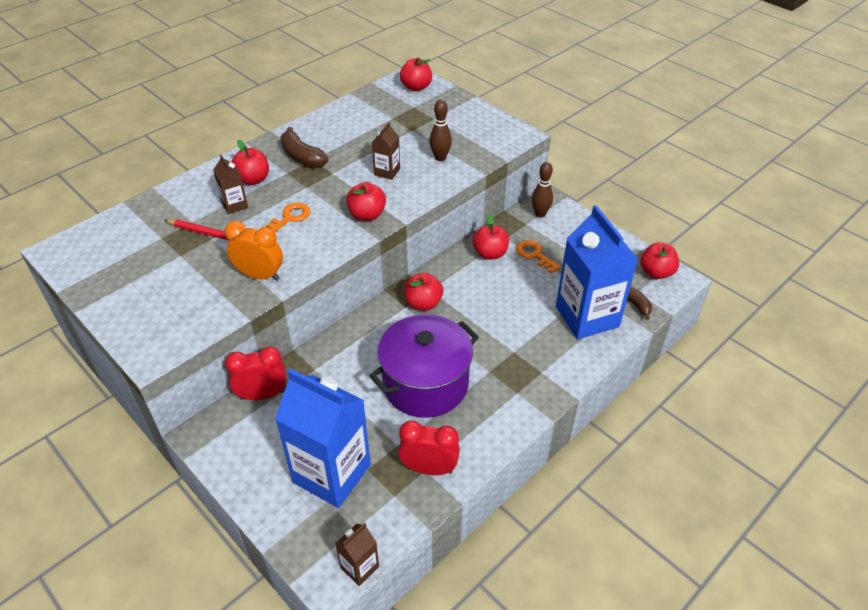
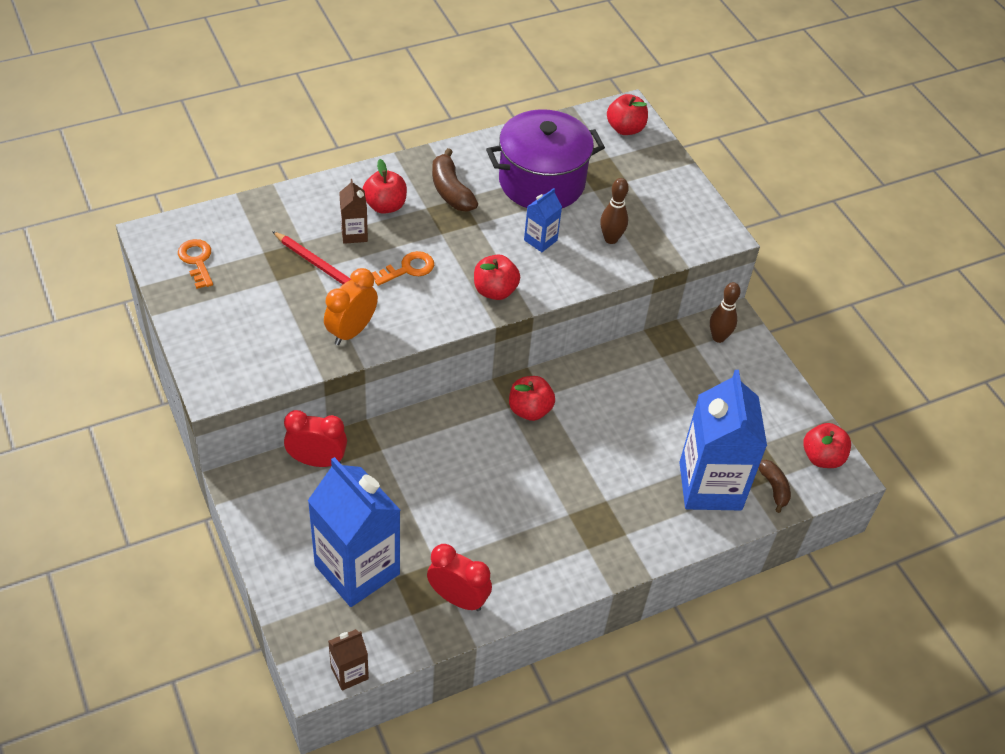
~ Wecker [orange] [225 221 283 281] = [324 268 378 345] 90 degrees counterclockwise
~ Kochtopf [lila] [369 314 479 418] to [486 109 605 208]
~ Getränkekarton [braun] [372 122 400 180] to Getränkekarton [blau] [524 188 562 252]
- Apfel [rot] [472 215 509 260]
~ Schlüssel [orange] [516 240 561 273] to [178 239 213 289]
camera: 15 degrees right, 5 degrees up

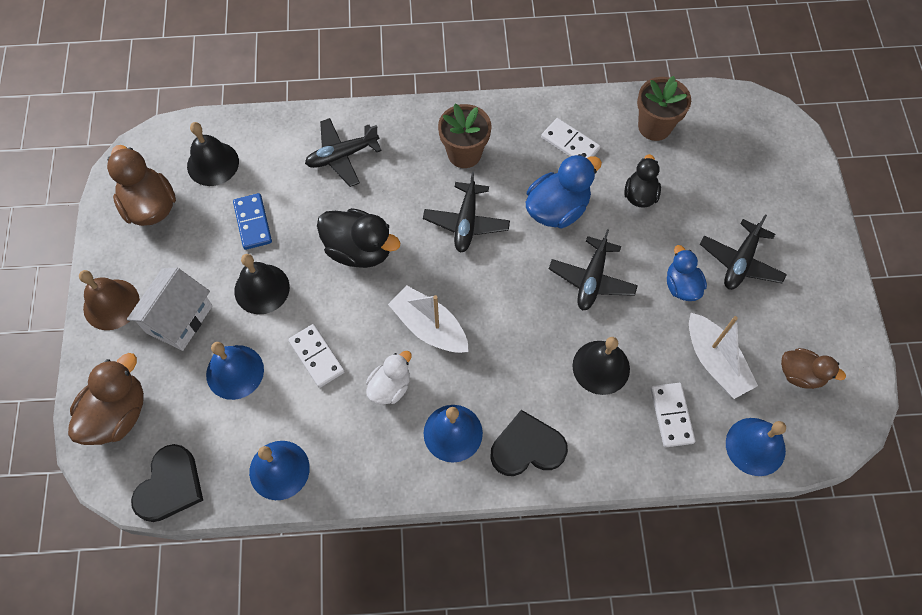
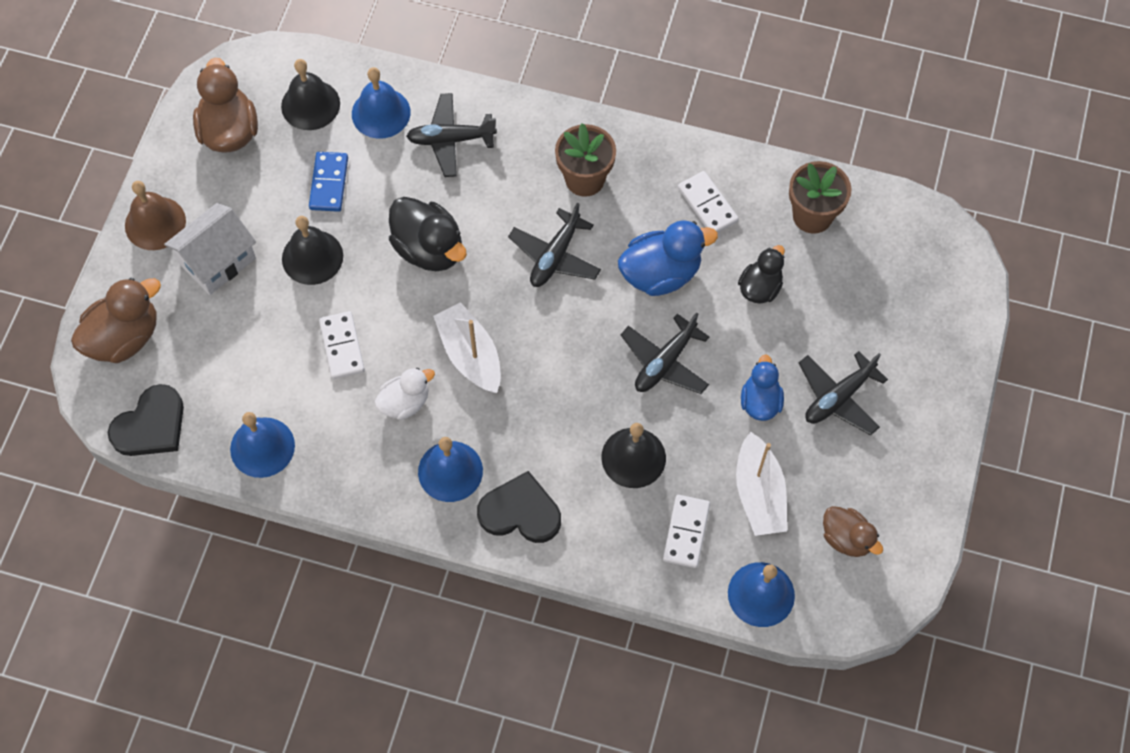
~ Glocke [blau] [206 342 264 400] to [352 67 411 139]
camera: 20 degrees right, 0 degrees up

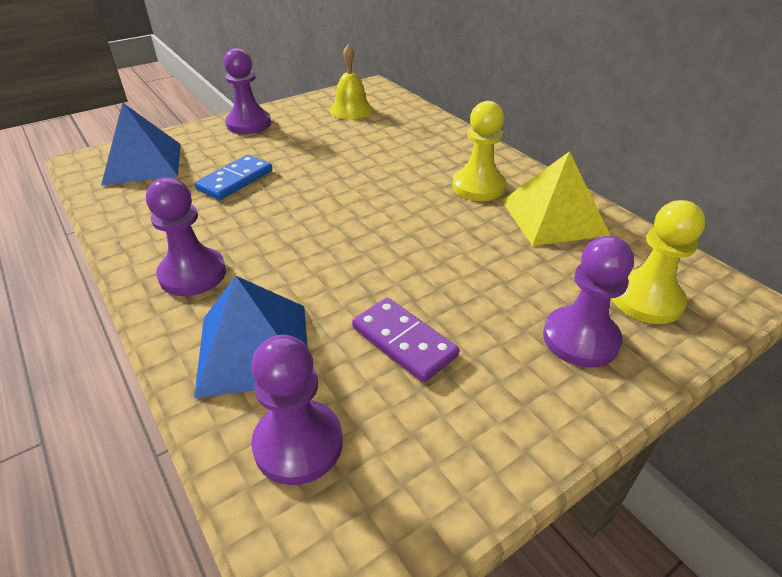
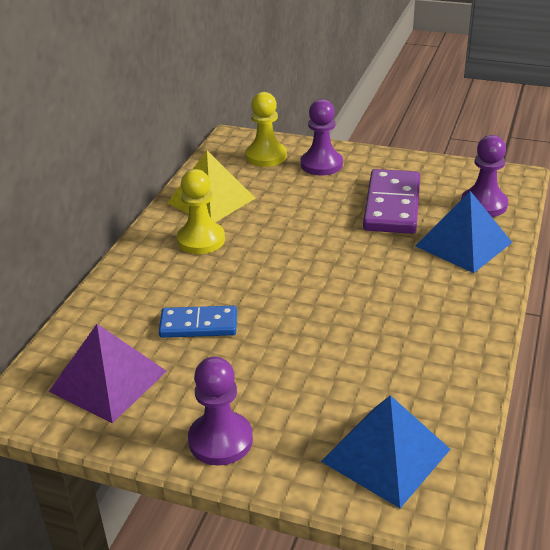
- Bauer [lila] [146 177 226 296]
~ Dominostein [blau] [195 155 272 200] to [159 306 237 338]
~ Glocke [gelb] [330 44 373 120] to Pyramide [lila] [49 324 167 423]
~ Dominostein [lila] [352 298 459 383] = [363 169 420 234] x1.60
camera: 125 degrees left, 5 degrees down

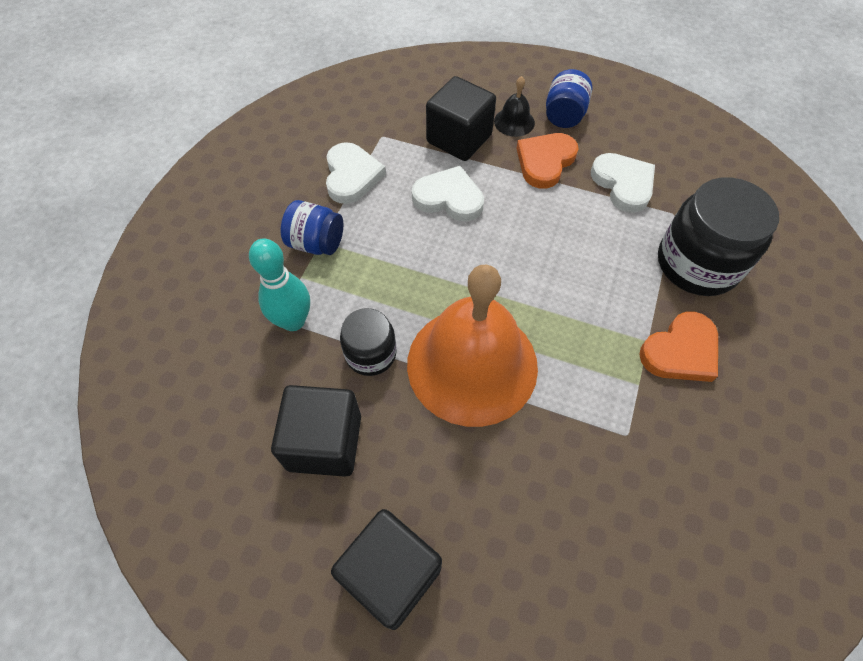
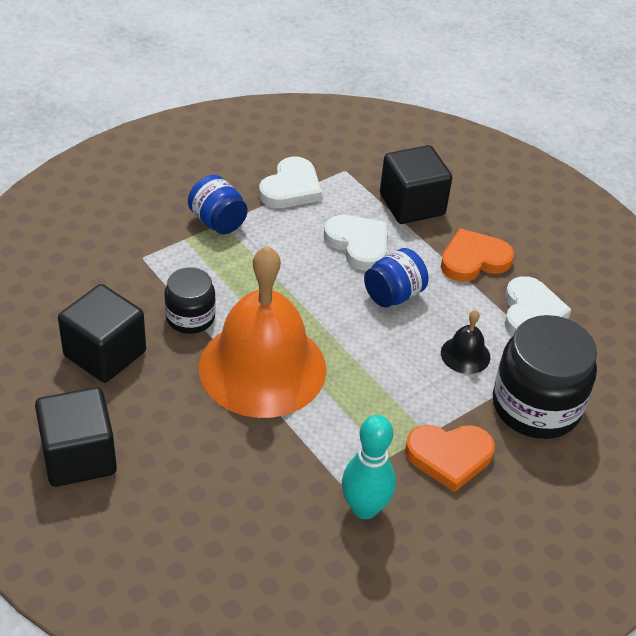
~ Bowlingkegel [türkis] [249 239 310 331] to [342 415 396 519]
~ Glocke [schwarz] [494 76 535 137] to [441 310 490 374]
~ Einmachglas [blau] [546 69 592 128] to [364 248 428 308]
camera: 30 degrees right, 15 degrees down

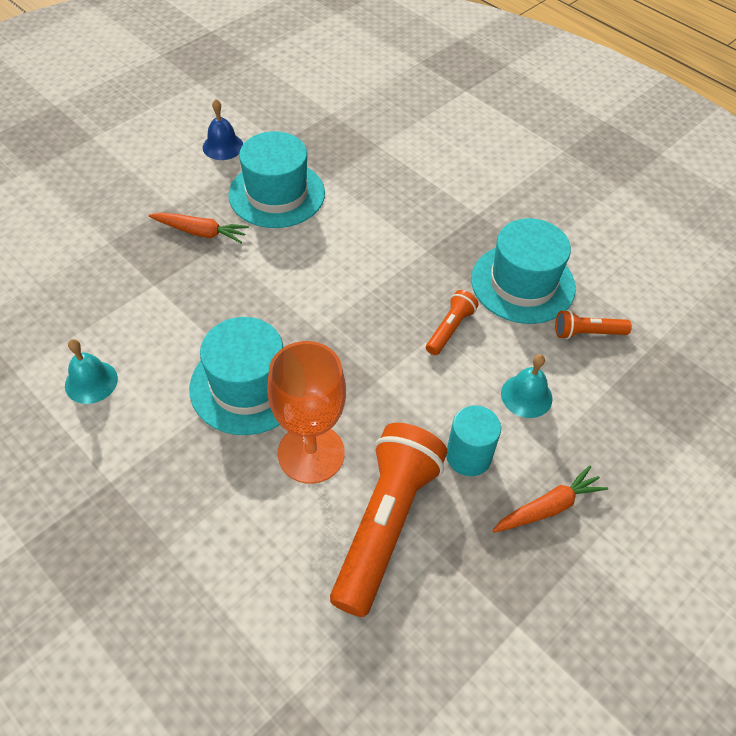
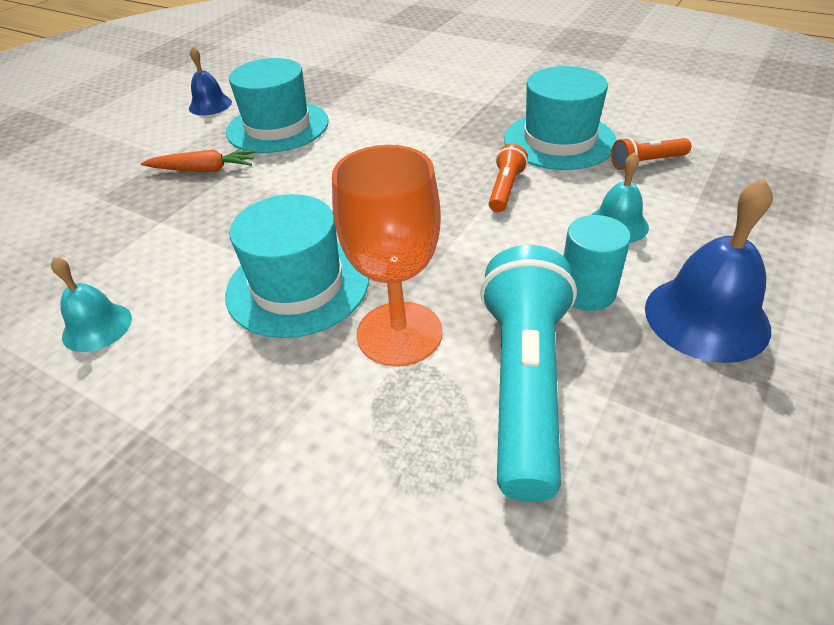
~ Taschenlampe [orange] [330 423 447 617] to Taschenlampe [türkis] [480 245 577 502]
~ Karotte [orange] [492 465 608 533] to Glocke [blau] [645 179 773 363]
camera: 10 degrees left, 10 degrees down

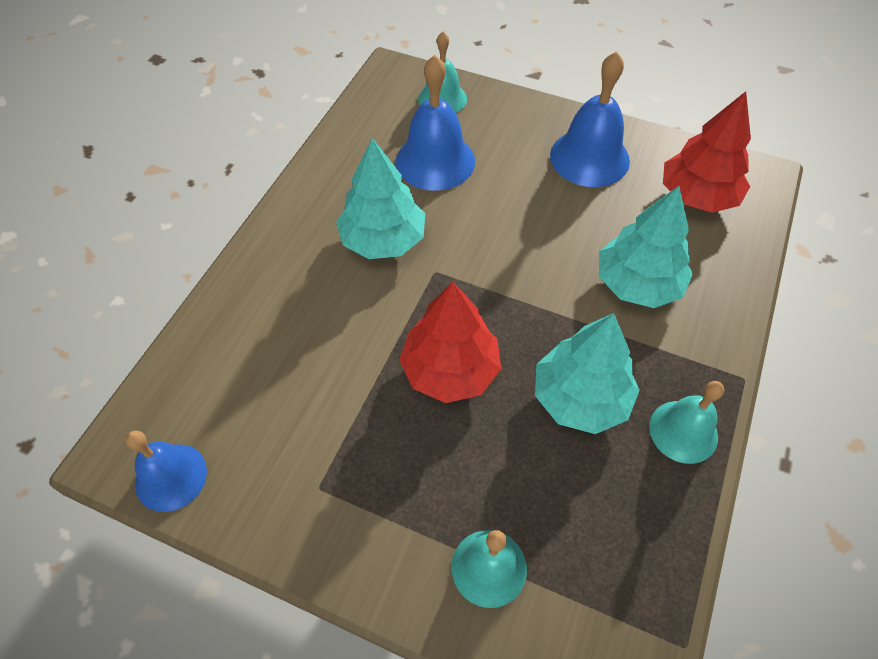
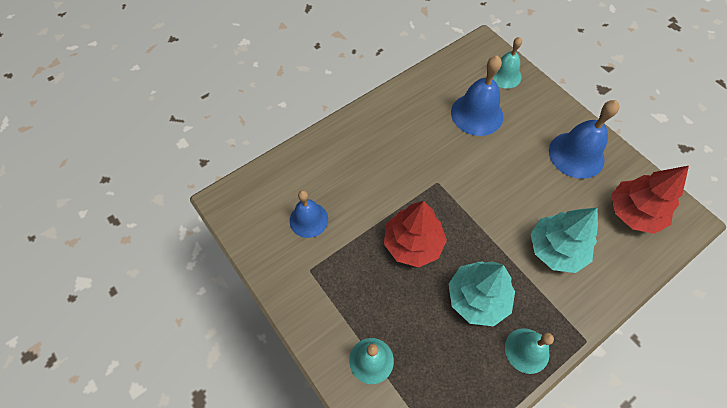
~ Glocke [blau] [125 430 207 512] to [290 190 328 238]
- Baum [türkis] [336 138 425 259]
camera: 30 degrees right, 5 degrees up

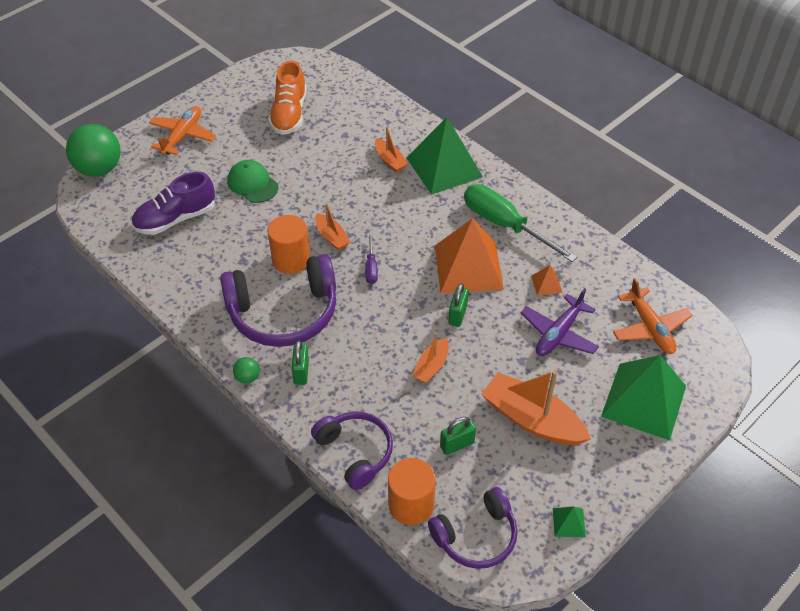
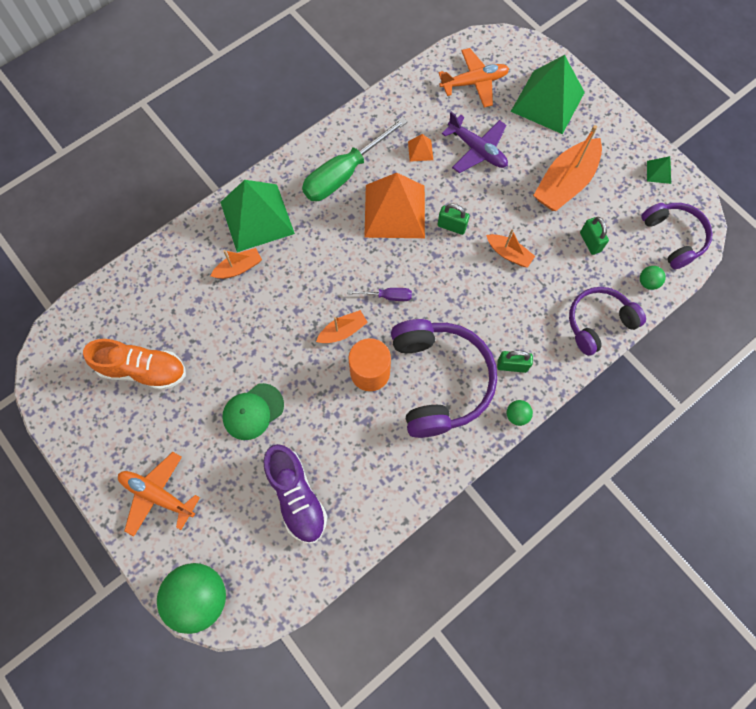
~ Vollzylinder [orange] [388 458 436 525] to Ball [grün] [640 266 666 290]
camera: 85 degrees left, 20 degrees up

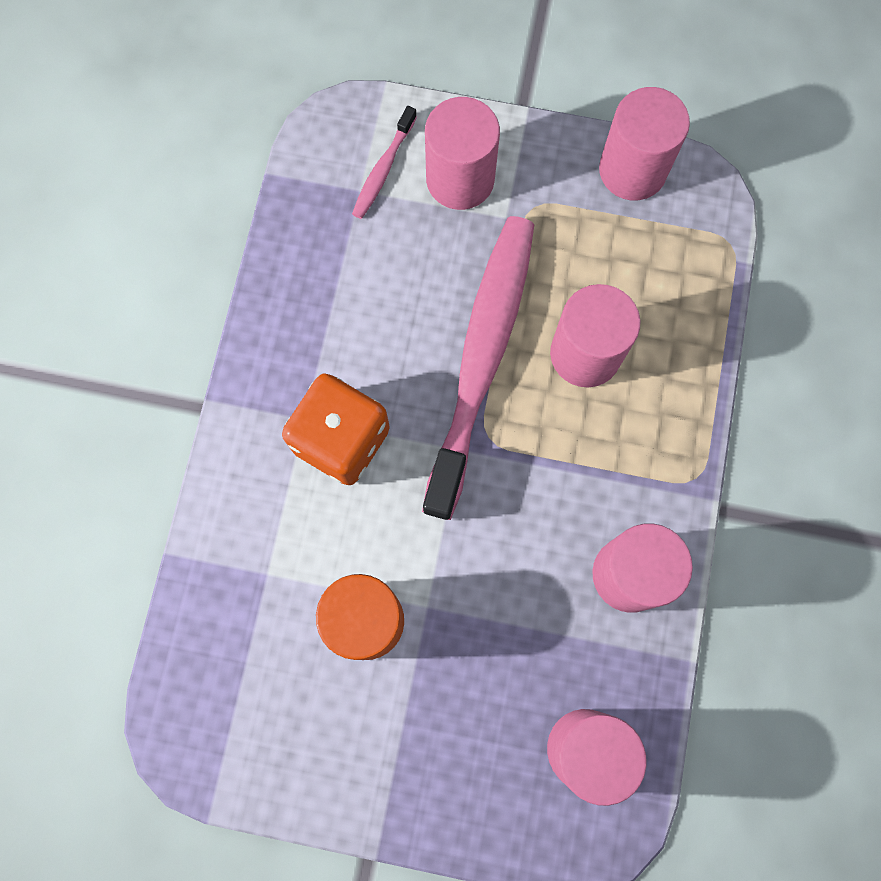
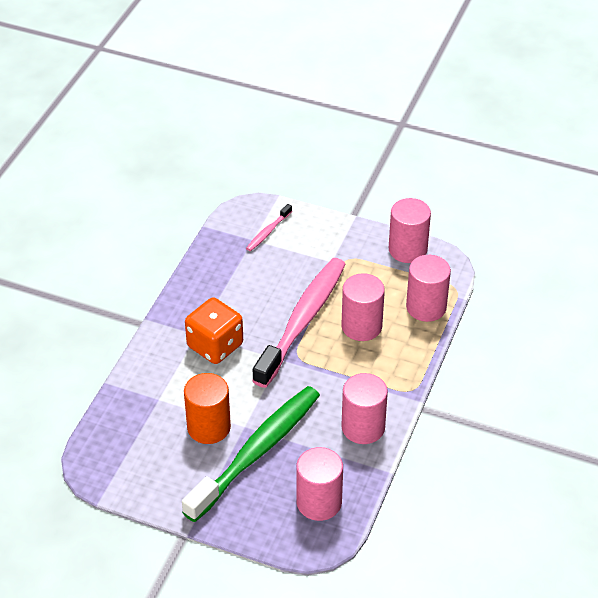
~ Vollzylinder [rosa] [425 97 500 210] to [406 255 451 322]
+ Zahnbürste [grün] [182 386 320 522]
camera: 10 degrees right, 30 degrees down

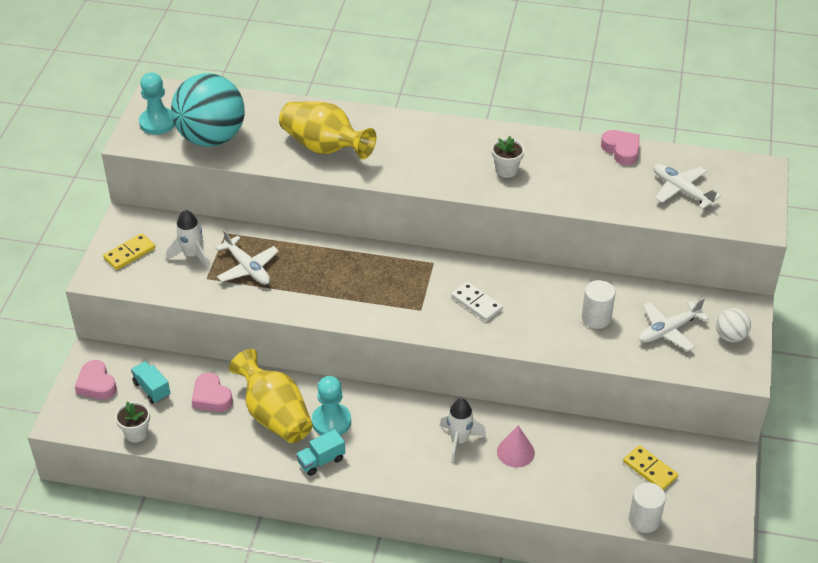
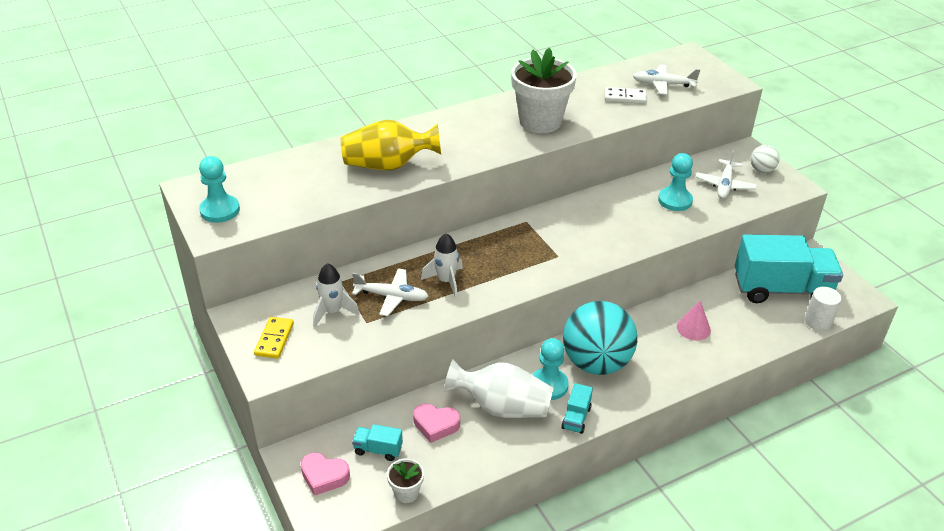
~ Ball [türkis] [171 73 245 147] to [563 301 637 375]
~ Vase [gelb] [229 349 313 443] to Vase [weiß] [444 360 554 418]
~ Rakete [weiß] [440 398 486 462] to [421 233 463 298]
~ Dominostein [weiß] [451 281 503 321] to [605 87 647 104]
~ Blumentopf [weiß] [492 136 525 178] = [511 48 577 133] x2.18
~ Vollzylinder [weiß] [582 280 615 329] to Bauer [türkis] [658 153 693 211]
- Herz [rosa] [601 130 640 165]
~ Dominostein [gelb] [623 445 678 490] to Lastwagen [türkis] [735 234 843 303]
camera: 40 degrees left, 5 degrees down

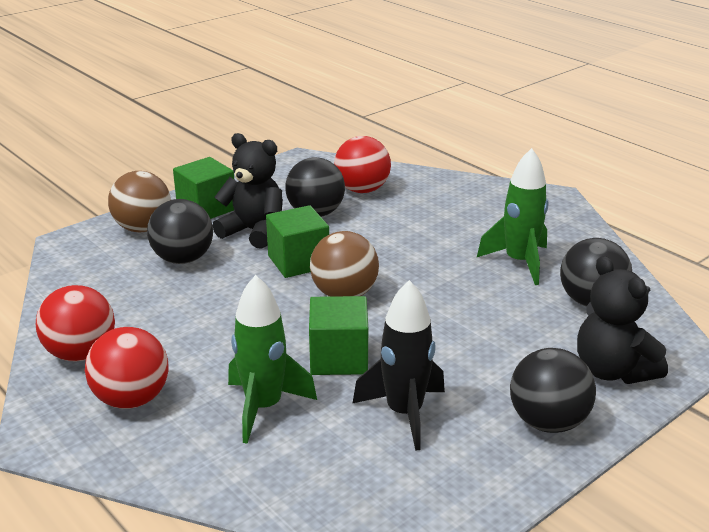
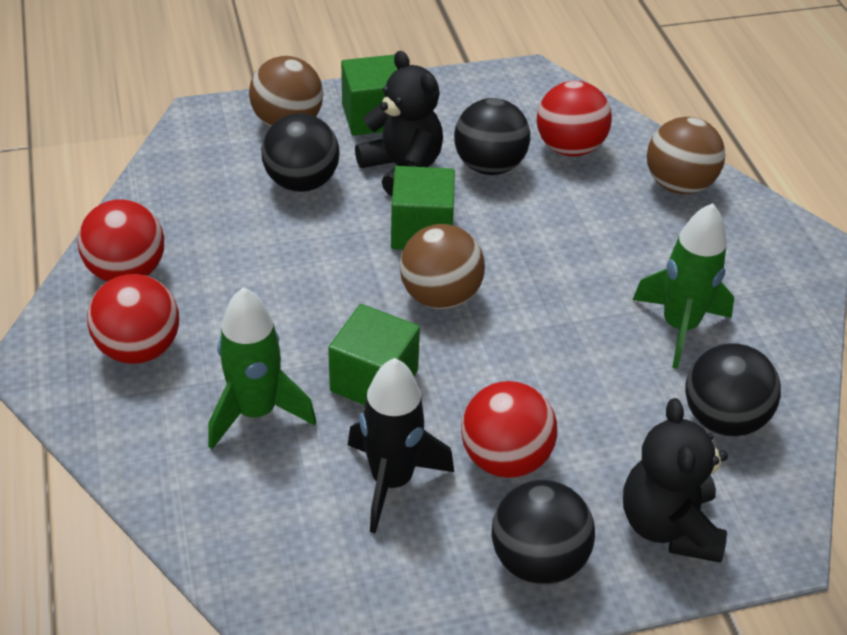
+ Ball [rot] [461 381 557 478]
+ Ball [braun] [647 117 725 194]
camera: 25 degrees right, 15 degrees up

